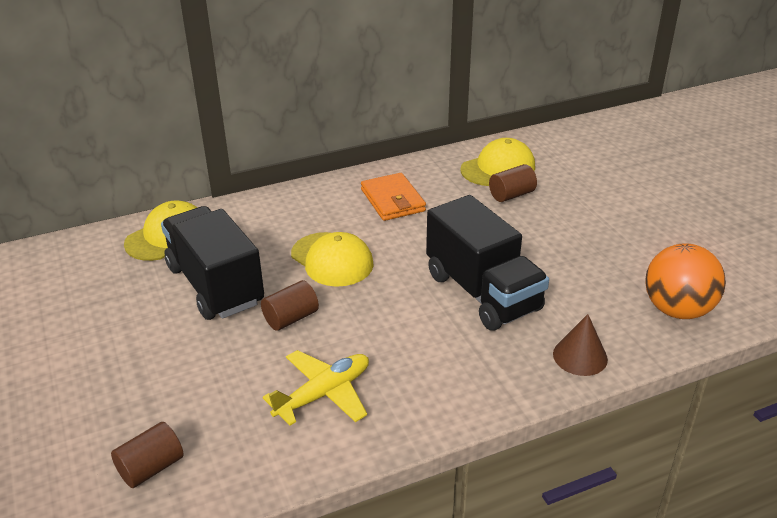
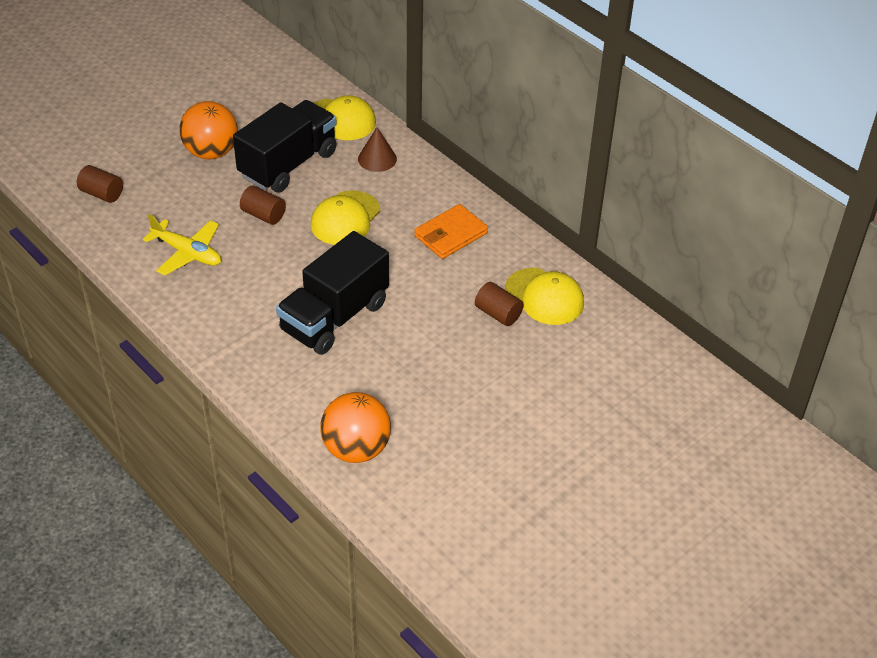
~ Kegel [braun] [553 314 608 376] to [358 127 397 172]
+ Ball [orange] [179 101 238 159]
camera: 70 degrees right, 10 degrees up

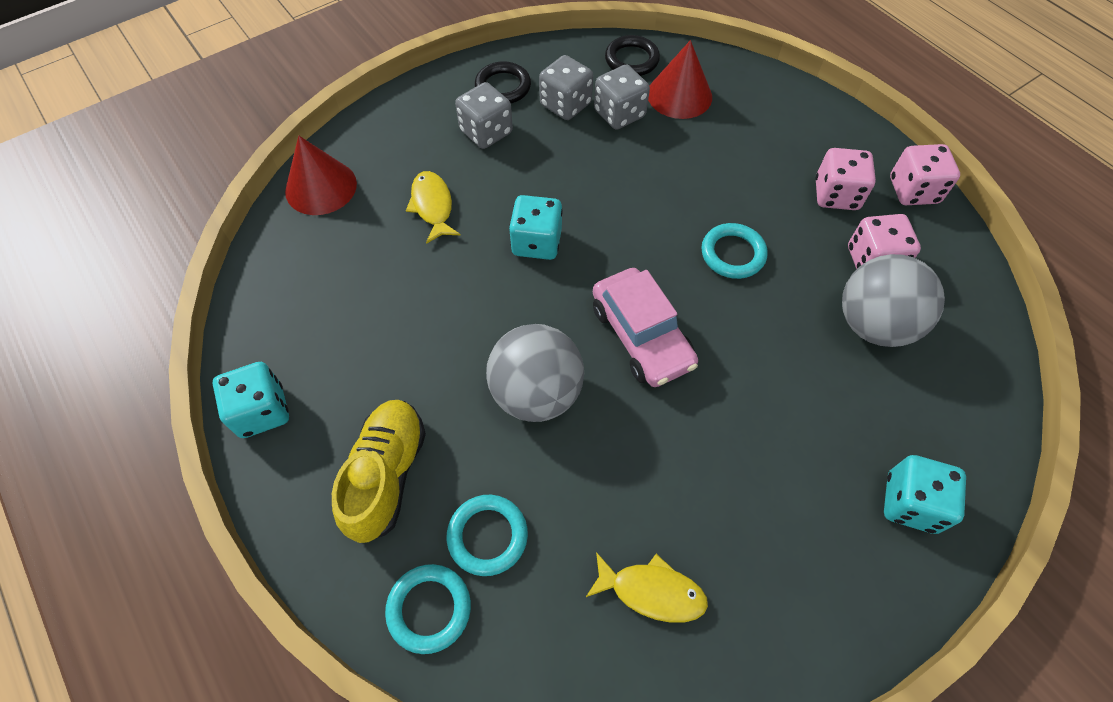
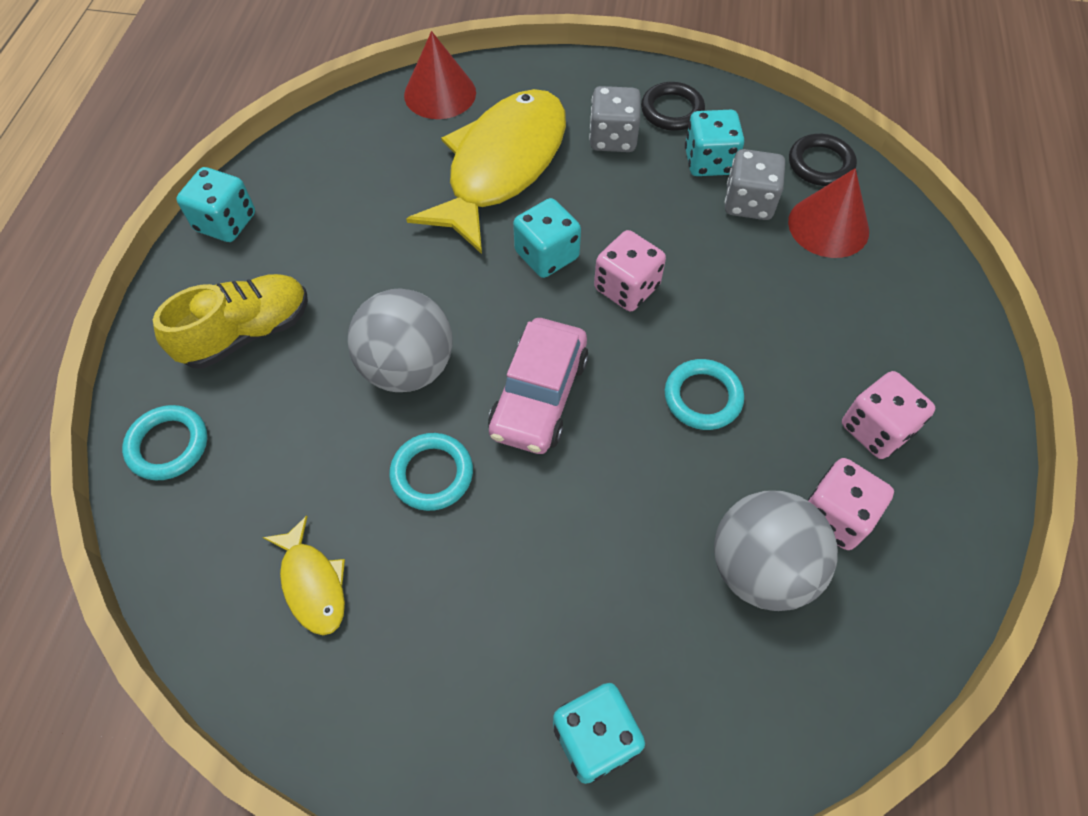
~ Fisch [gelb] [406 171 461 244] = [406 89 566 254] x2.26
~ Ring [türkis] [447 495 528 576] to [389 433 473 511]
~ Spielwürfel [grau] [539 55 593 120] to Spielwürfel [türkis] [685 110 744 176]
~ Spielwürfel [rosa] [890 144 960 205] to [594 230 666 311]
camera: 45 degrees right, 0 degrees up

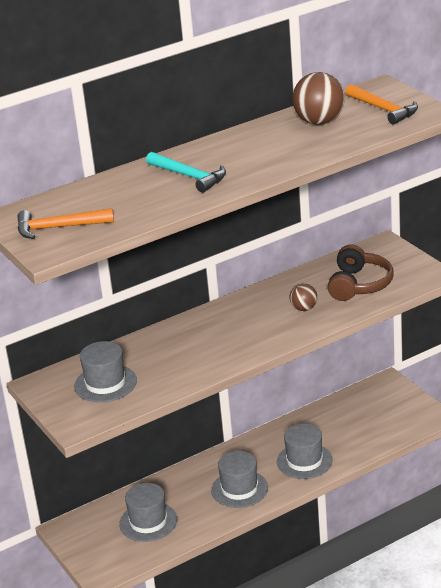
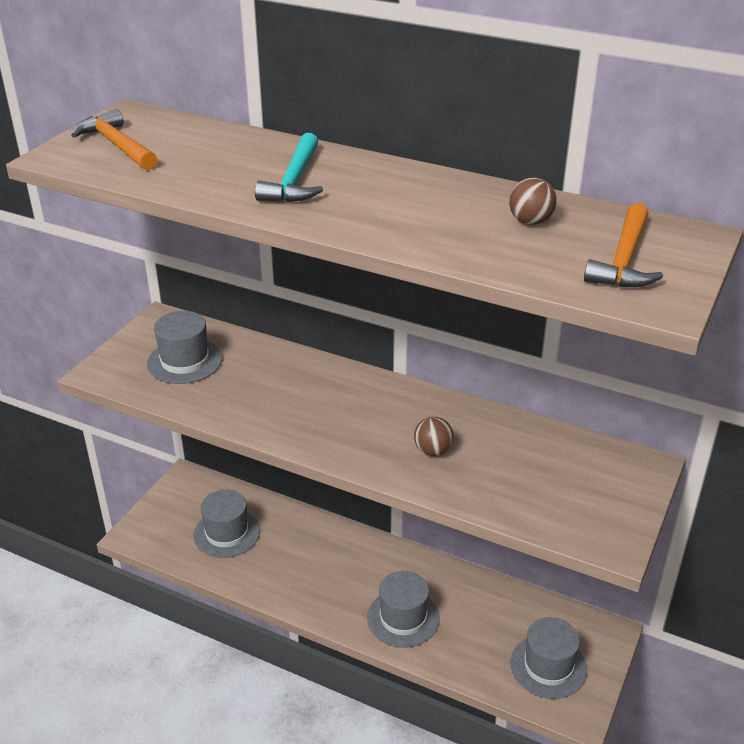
~ Hut [grau] [211 451 268 508] to [511 617 587 699]
~ Ball [braun] [293 72 345 125] = [509 177 557 225] x0.56
- Kopfhörer [braun] [328 244 394 301]
camera: 55 degrees right, 5 degrees up

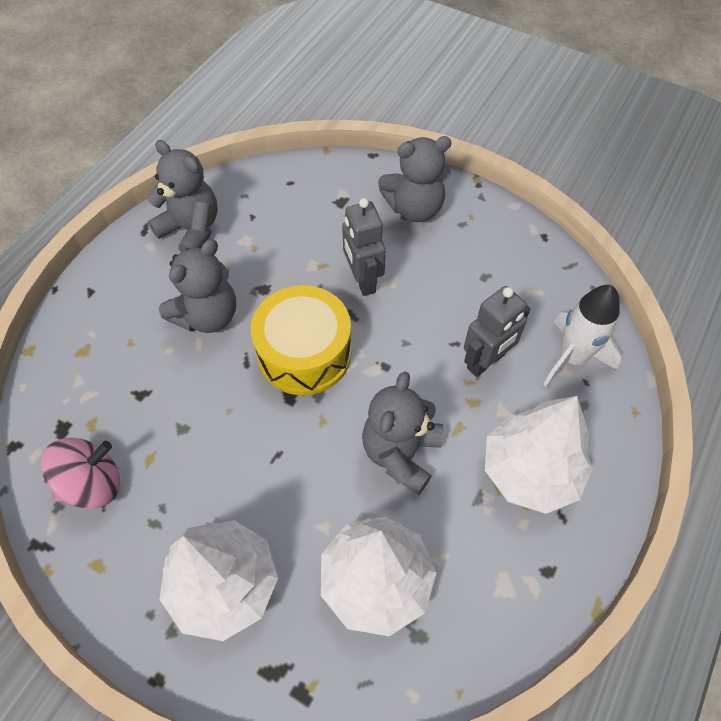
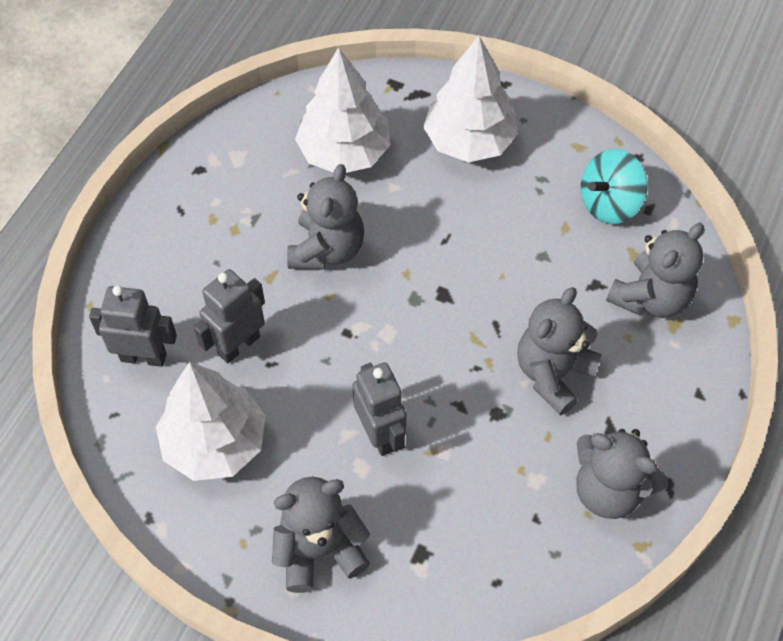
~ Kreisel [rosa] [41 437 120 509] to Kreisel [türkis] [581 149 648 224]
- Trommel [gelb] [251 285 352 395]
~ Baum [weiß] [485 396 593 514] to [156 362 266 481]
~ Rakete [weiß] [543 285 622 387] to Roboter [grau] [89 285 177 367]
+ Teddybär [grau] [606 223 704 318]
camera: 175 degrees right, 0 degrees up

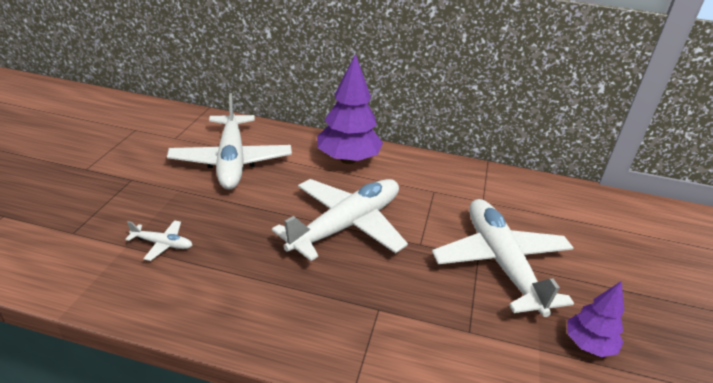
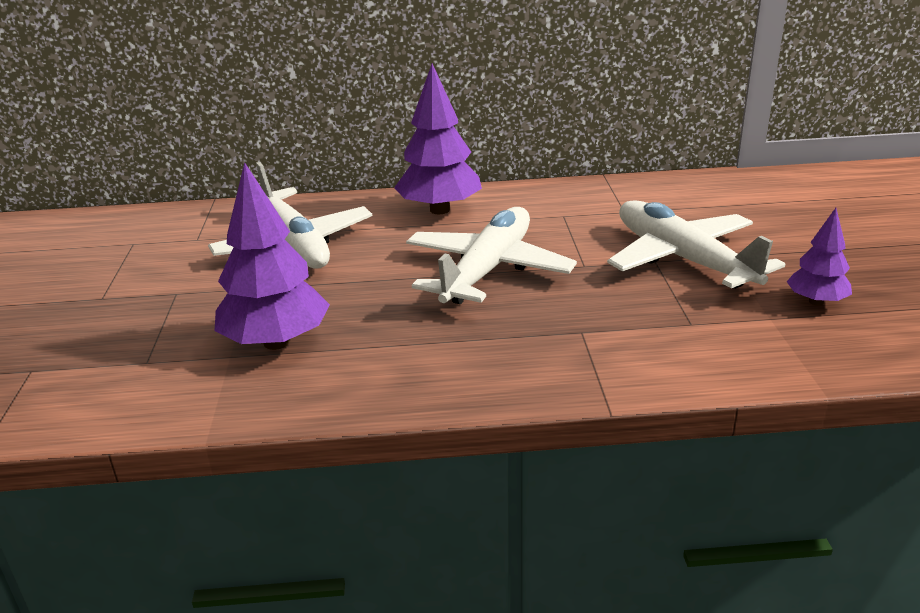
~ Flugzeug [weiß] [125 220 192 261] to Baum [lila] [214 162 330 350]
camera: 15 degrees left, 5 degrees down

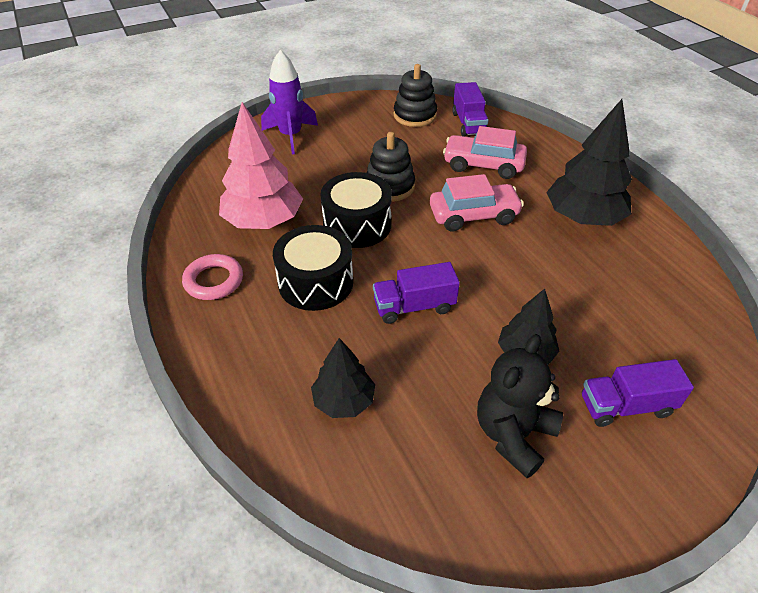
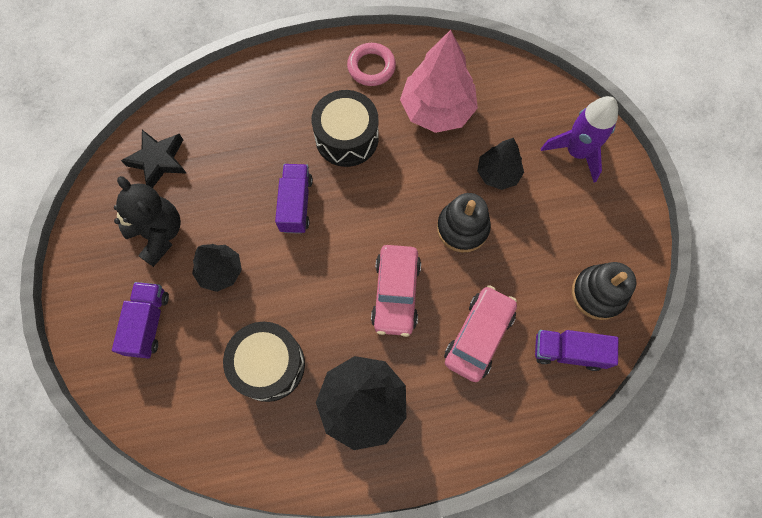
~ Baum [schwarz] [311 338 375 418] to [477 138 524 190]
~ Trommel [schwarz] [320 172 392 248] to [223 322 305 402]
+ Stern [schwarz] [121 130 187 188]
camera: 105 degrees right, 25 degrees up

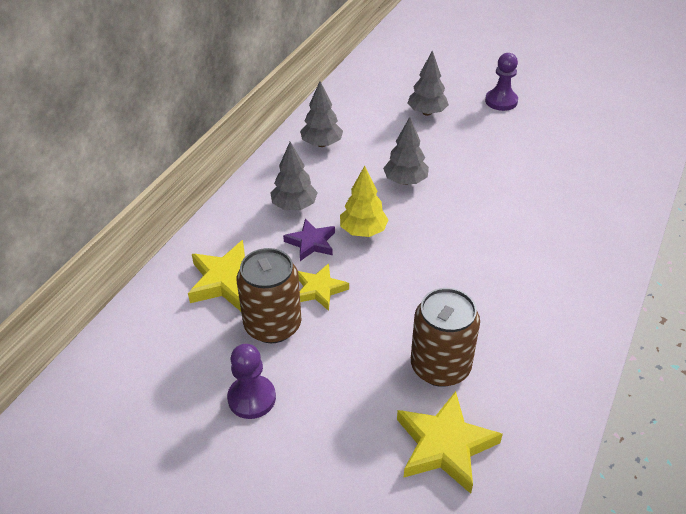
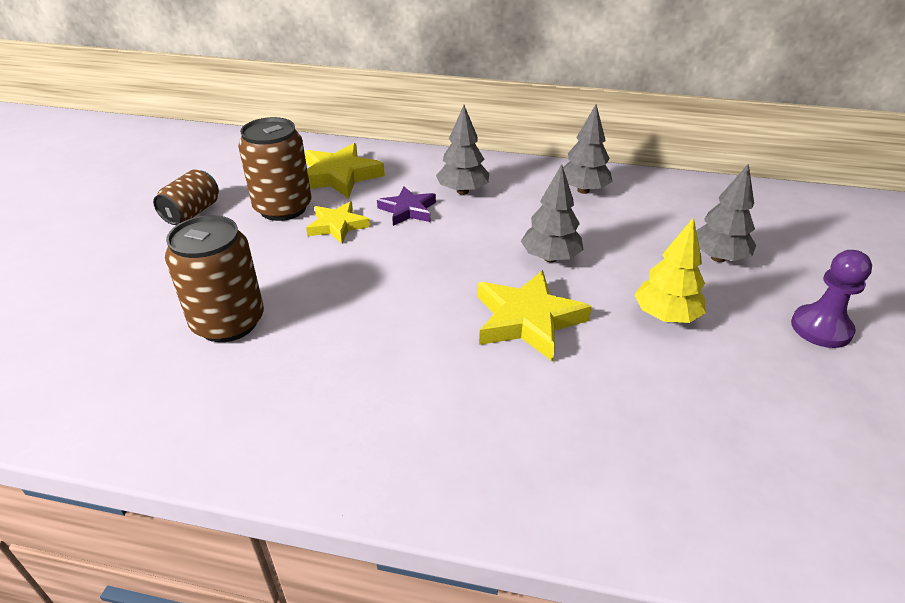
~ Bauer [lila] [227 344 276 419] to Dose [braun] [153 170 219 225]
~ Baum [gelb] [340 166 389 237] to [634 217 706 323]
~ Stern [gelb] [397 391 503 494] to [478 270 592 362]
camera: 75 degrees right, 5 degrees down

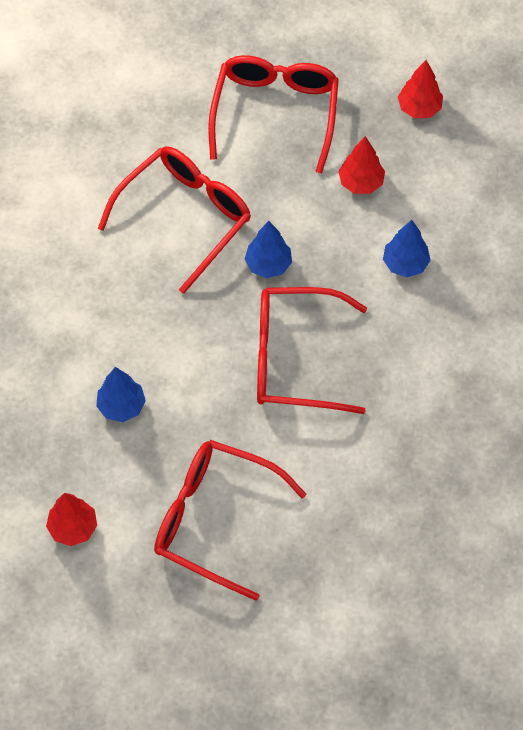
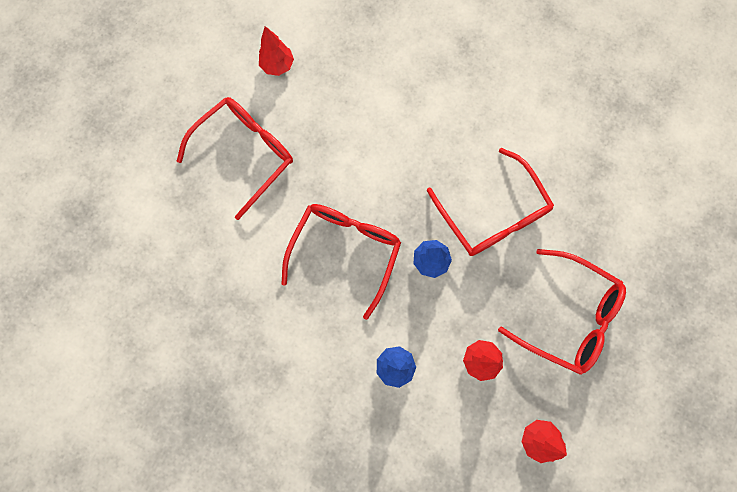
- Baum [blau] [96 367 146 422]
camera: 110 degrees right, 15 degrees up

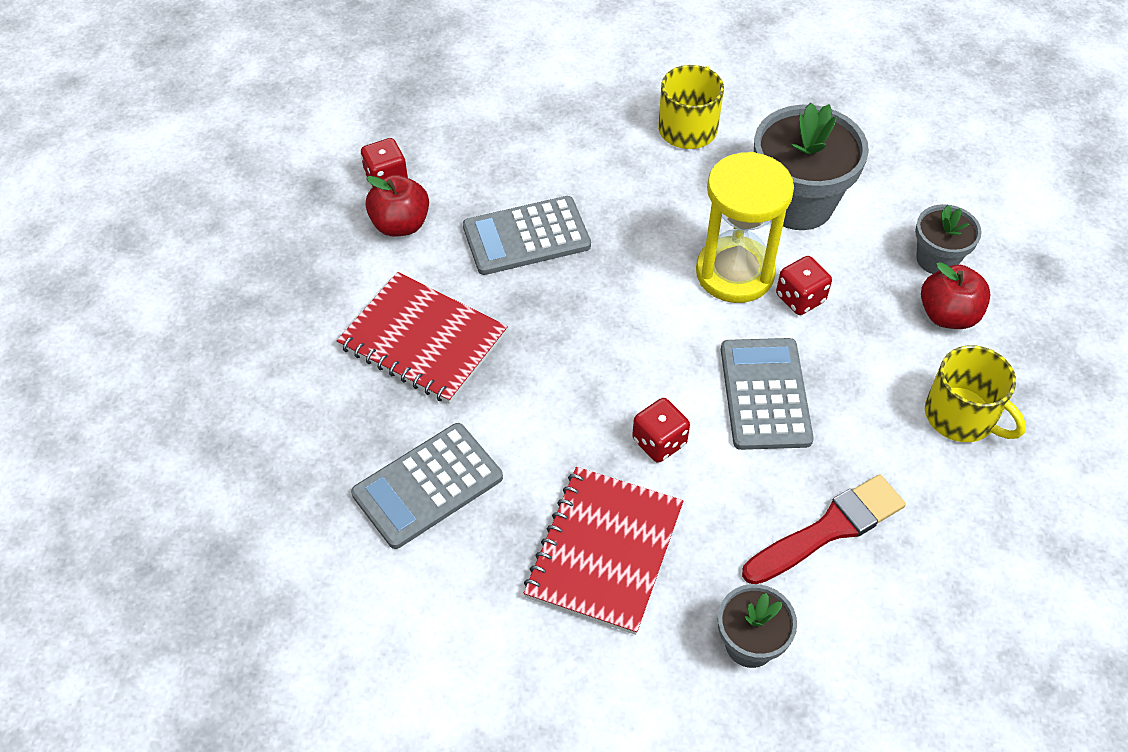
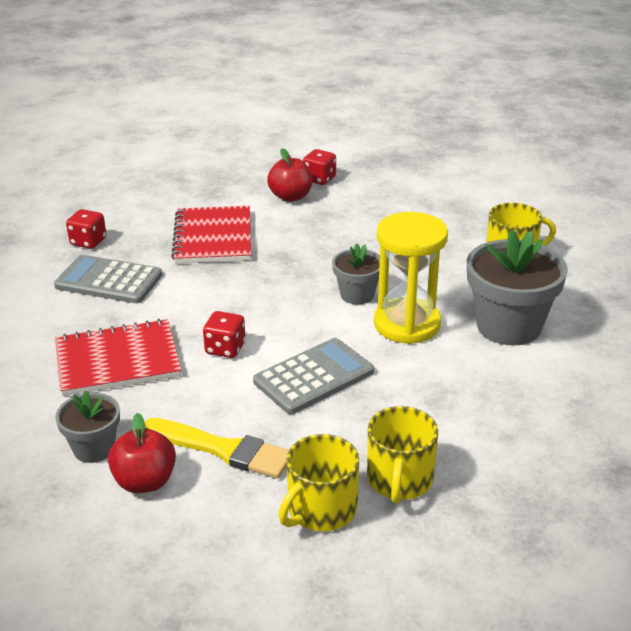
- Taschenrechner [grau] [463 196 591 275]
~ Pinsel [rot] [742 474 906 584] to Pinsel [gelb] [144 418 289 479]
~ Spielwürfel [rot] [776 256 832 315] to [66 209 106 249]
~ Blumentopf [grau] [915 204 982 274] to [332 244 380 304]
~ Apfel [rot] [921 262 991 329] to [108 413 176 493]
+ Tasse [gelb] [278 434 359 532]
camera: 55 degrees right, 20 degrees down

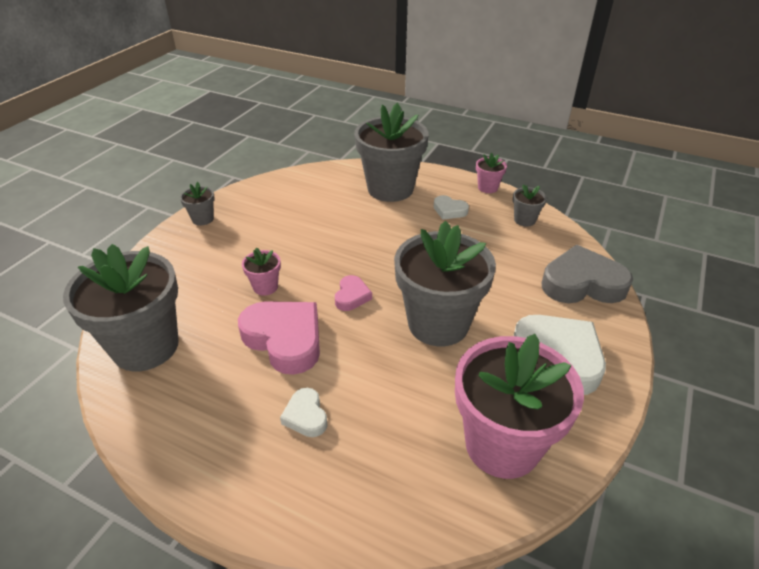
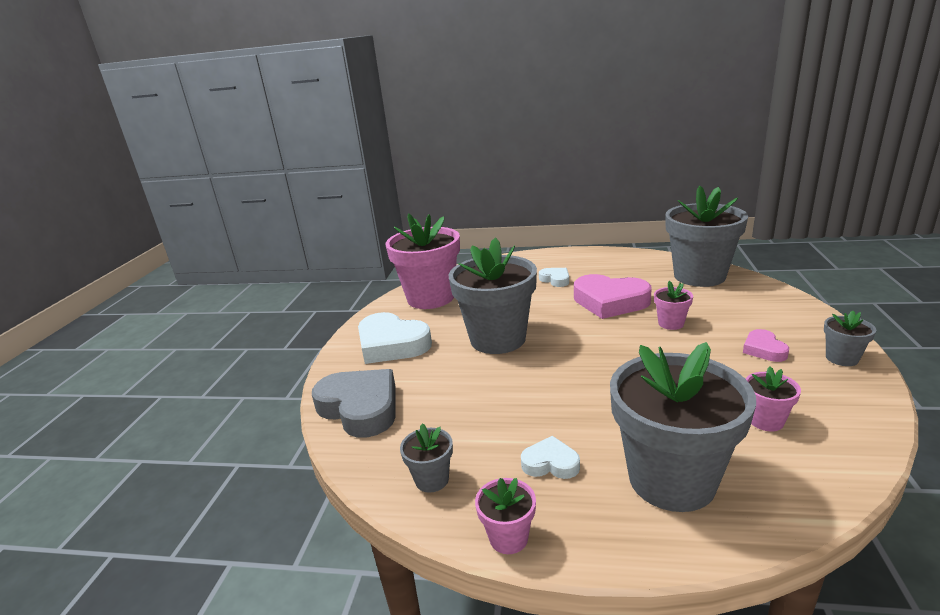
~ Herz [rosa] [335 275 372 311] to [743 329 789 362]
~ Herz [grau] [542 245 633 303] = [312 369 396 438] 120 degrees counterclockwise
+ Blumentopf [rosa] [746 366 801 431]
camera: 165 degrees right, 15 degrees down

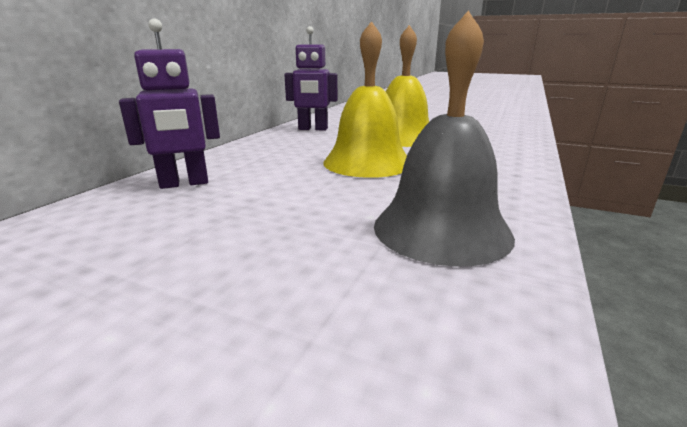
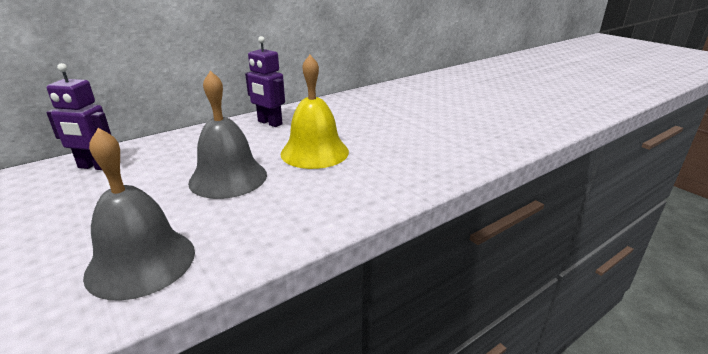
~ Glocke [gelb] [323 21 407 178] to Glocke [grau] [188 71 267 199]
camera: 30 degrees right, 5 degrees up

